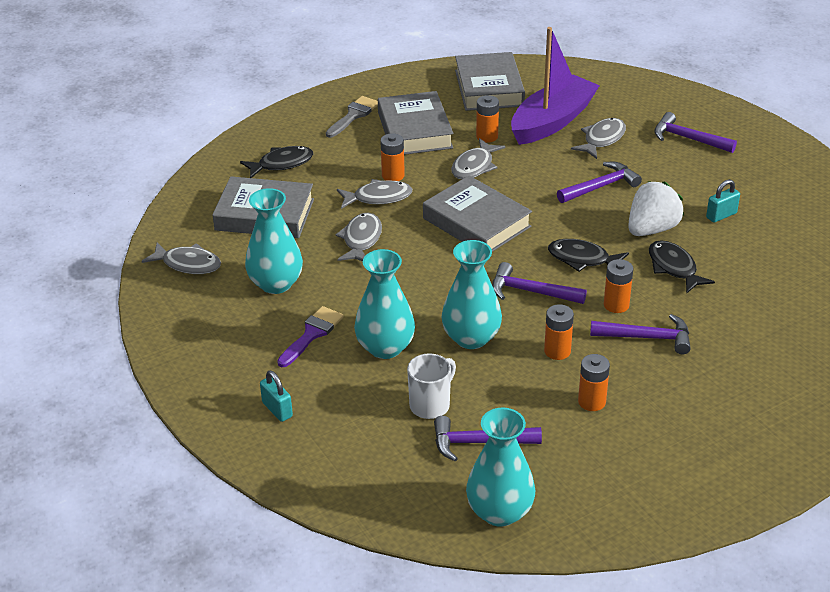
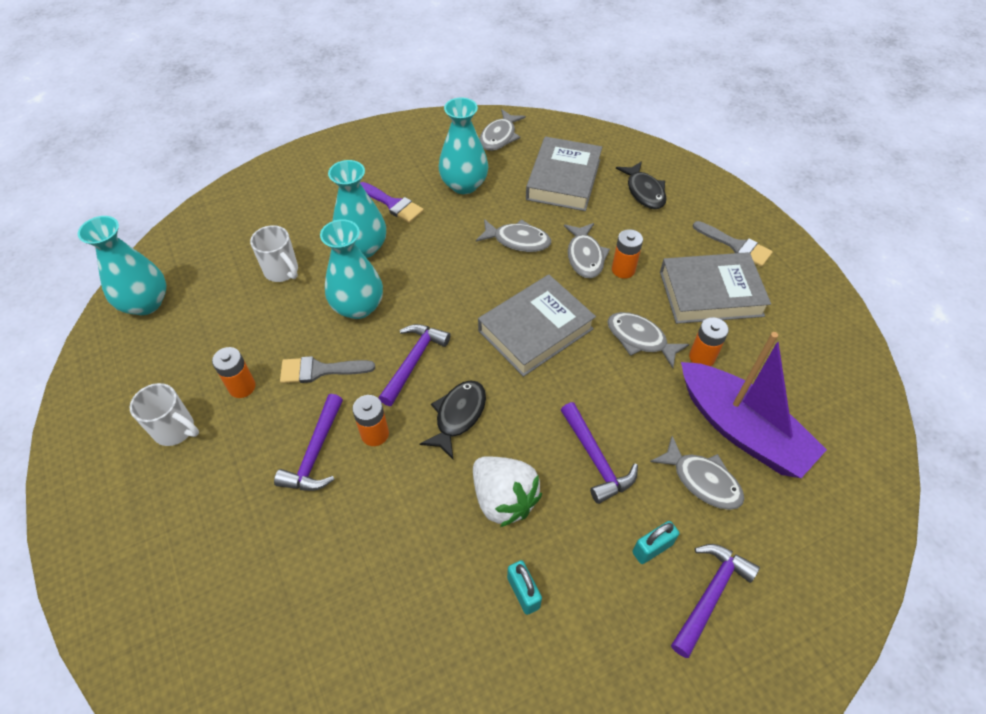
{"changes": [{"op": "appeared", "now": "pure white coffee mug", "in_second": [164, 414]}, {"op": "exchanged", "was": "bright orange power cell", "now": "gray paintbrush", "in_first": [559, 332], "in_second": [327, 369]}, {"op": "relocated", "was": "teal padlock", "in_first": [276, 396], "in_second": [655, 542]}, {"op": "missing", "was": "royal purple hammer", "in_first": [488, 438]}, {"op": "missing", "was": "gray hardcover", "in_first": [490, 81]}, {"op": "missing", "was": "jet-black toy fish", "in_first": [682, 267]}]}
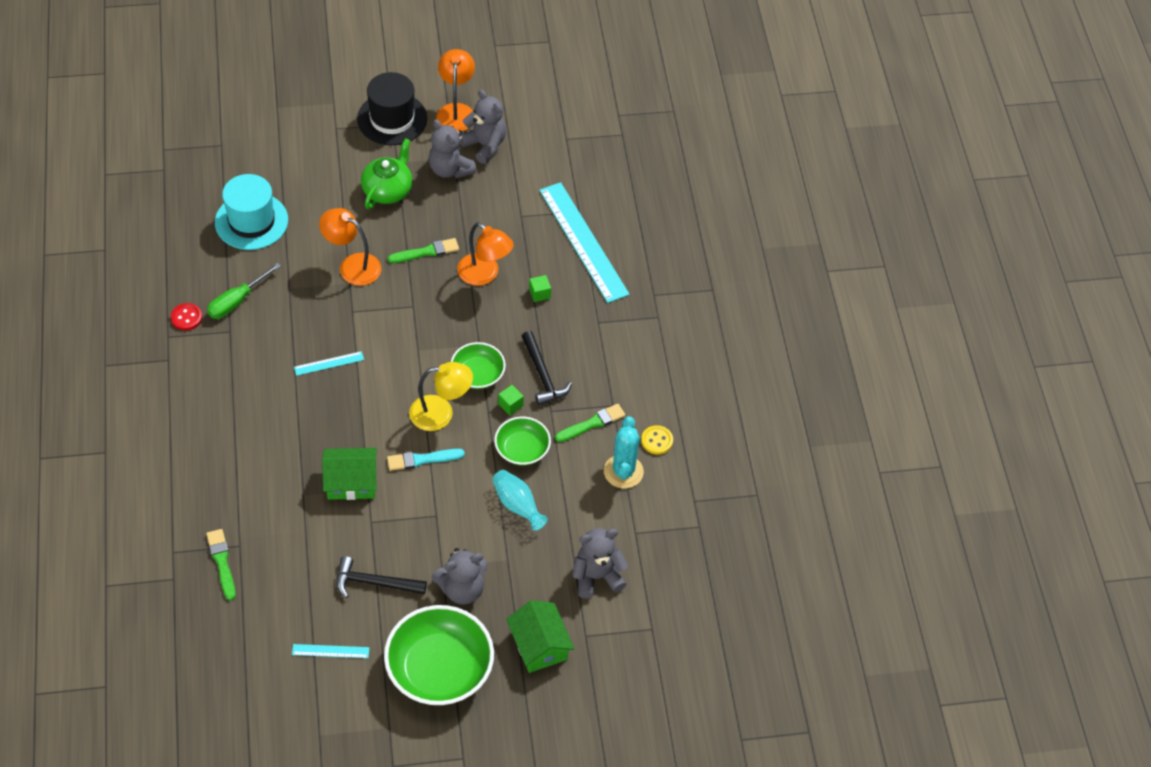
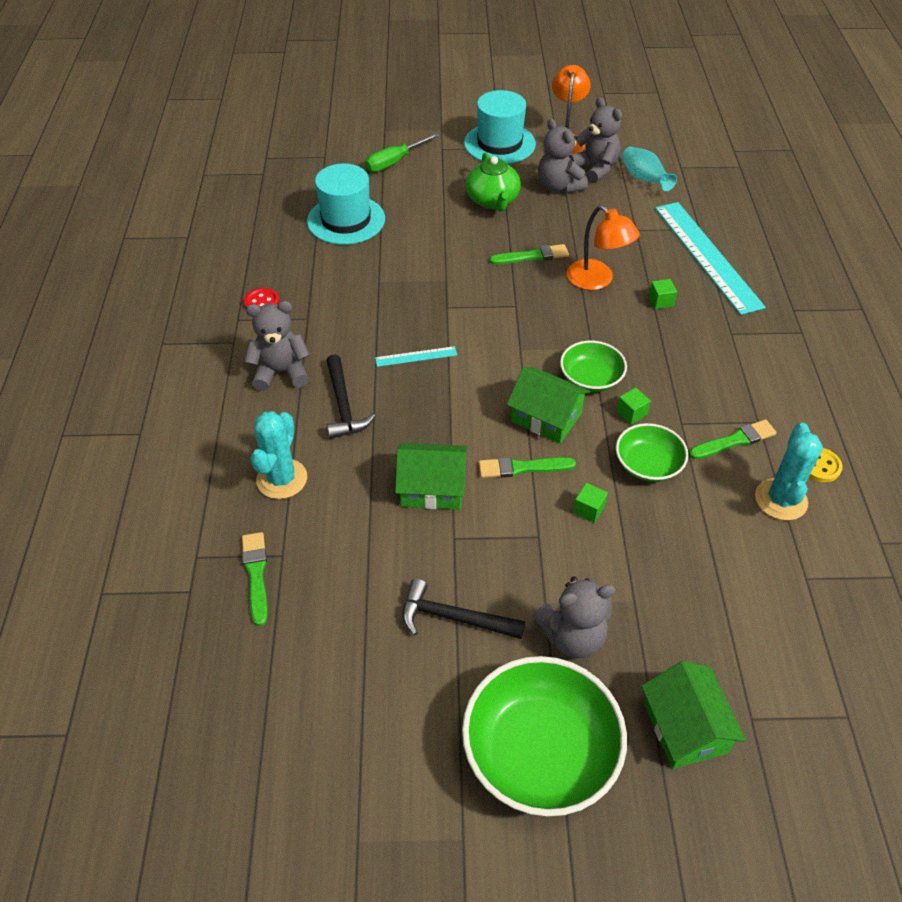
{"changes": [{"op": "relocated", "was": "gray teddy bear", "in_first": [600, 563], "in_second": [277, 346]}, {"op": "appeared", "now": "teal prickly plant", "in_second": [279, 455]}, {"op": "relocated", "was": "jet-black hammer", "in_first": [547, 368], "in_second": [350, 396]}, {"op": "relocated", "was": "green flat screwdriver", "in_first": [244, 291], "in_second": [402, 152]}, {"op": "colour", "was": "jet-black hat", "now": "teal hat", "in_first": [392, 108], "in_second": [500, 127]}, {"op": "spun", "was": "green china teapot", "in_first": [386, 173], "in_second": [493, 182], "clockwise": 135}, {"op": "colour", "was": "teal paintbrush", "now": "green paintbrush", "in_first": [426, 460], "in_second": [527, 467]}, {"op": "exchanged", "was": "bright yellow desk lamp", "now": "green toy house", "in_first": [441, 396], "in_second": [548, 405]}, {"op": "appeared", "now": "green solid cube", "in_second": [590, 503]}, {"op": "relocated", "was": "teal flower vase", "in_first": [520, 500], "in_second": [649, 169]}, {"op": "missing", "was": "teal straightedge", "in_first": [330, 651]}, {"op": "missing", "was": "bright orange desk lamp", "in_first": [350, 247]}]}
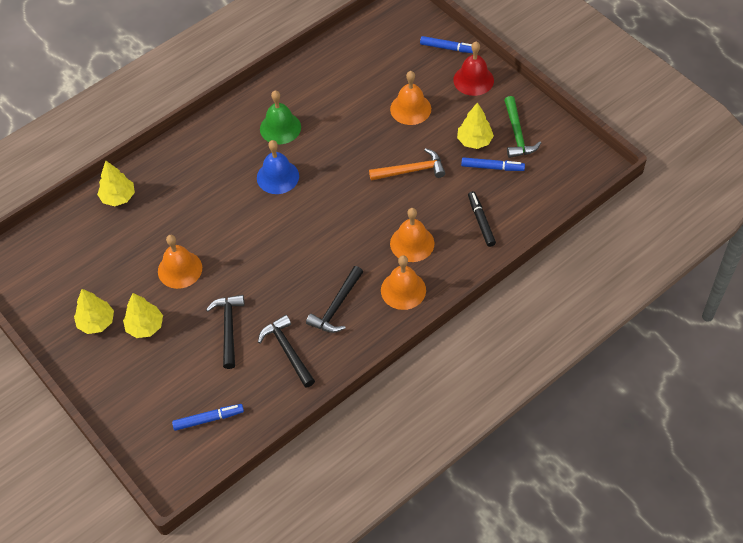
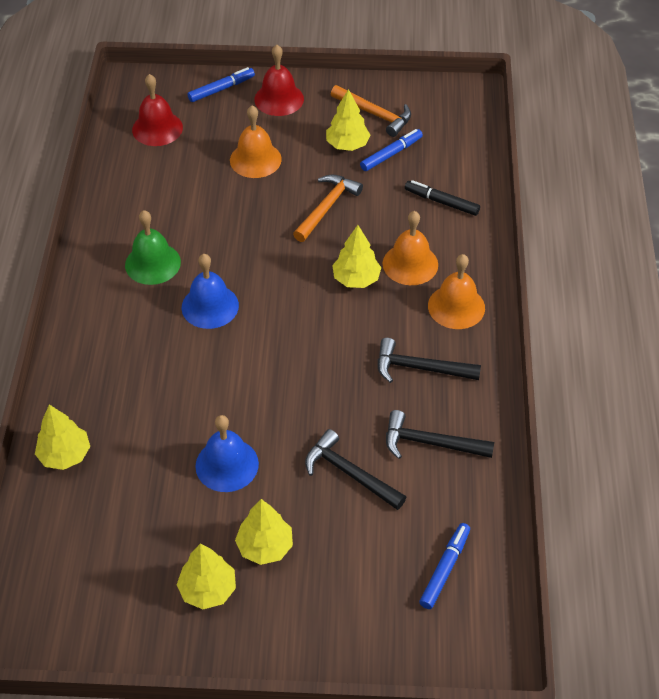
{"changes": [{"op": "appeared", "now": "scarlet school bell", "in_second": [157, 110]}, {"op": "colour", "was": "bright orange school bell", "now": "blue school bell", "in_first": [180, 262], "in_second": [227, 453]}, {"op": "colour", "was": "green hammer", "now": "bright orange hammer", "in_first": [522, 127], "in_second": [371, 111]}, {"op": "appeared", "now": "bright yellow tree", "in_second": [356, 256]}, {"op": "spun", "was": "jet-black hammer", "in_first": [334, 299], "in_second": [429, 360], "clockwise": 120}]}
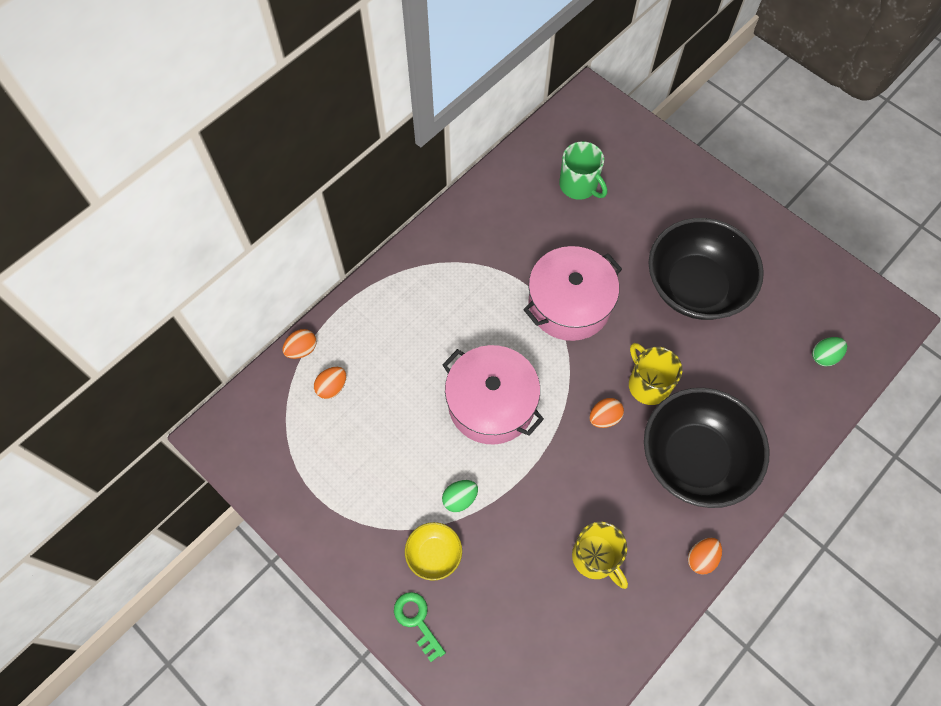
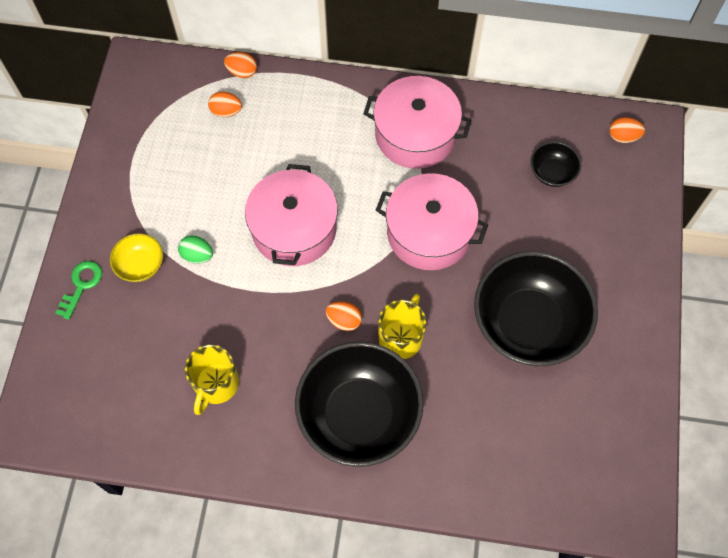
{"changes": [{"op": "appeared", "now": "pink pot", "in_second": [417, 122]}, {"op": "exchanged", "was": "green coffee mug", "now": "jet-black deep dish", "in_first": [583, 170], "in_second": [555, 164]}, {"op": "relocated", "was": "bright orange toy egg", "in_first": [705, 556], "in_second": [627, 130]}, {"op": "missing", "was": "green toy egg", "in_first": [829, 351]}]}
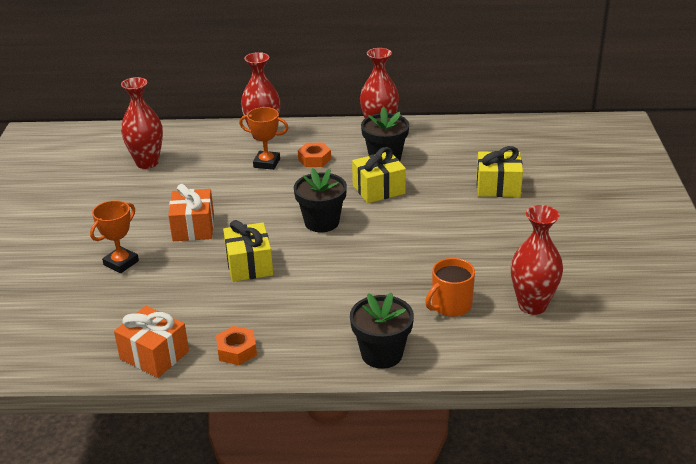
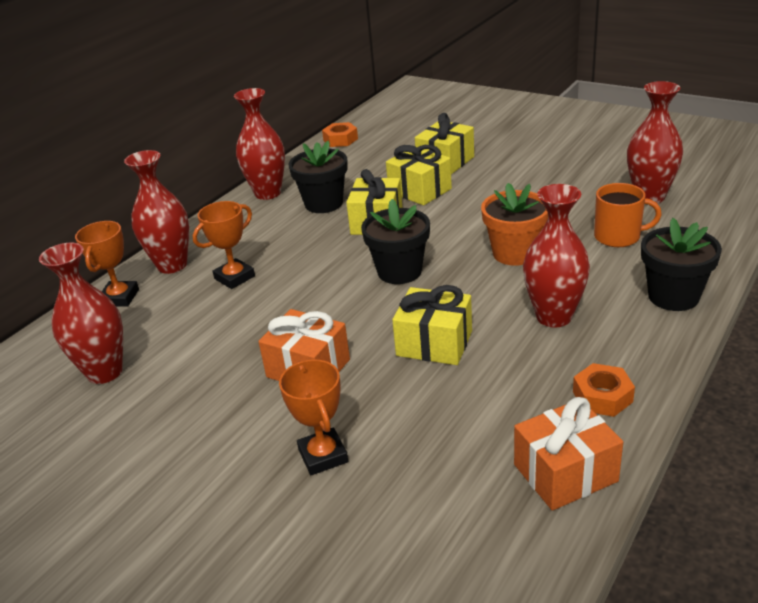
{"changes": [{"op": "appeared", "now": "bright orange trophy", "in_second": [107, 264]}, {"op": "relocated", "was": "bright orange hexagon nut", "in_first": [314, 155], "in_second": [340, 134]}, {"op": "appeared", "now": "bright yellow wrapped gift", "in_second": [419, 175]}, {"op": "appeared", "now": "bright orange plant pot", "in_second": [514, 224]}, {"op": "appeared", "now": "scarlet flower vase", "in_second": [556, 255]}, {"op": "spun", "was": "bright orange coffee mug", "in_first": [450, 287], "in_second": [628, 215], "clockwise": -75}]}
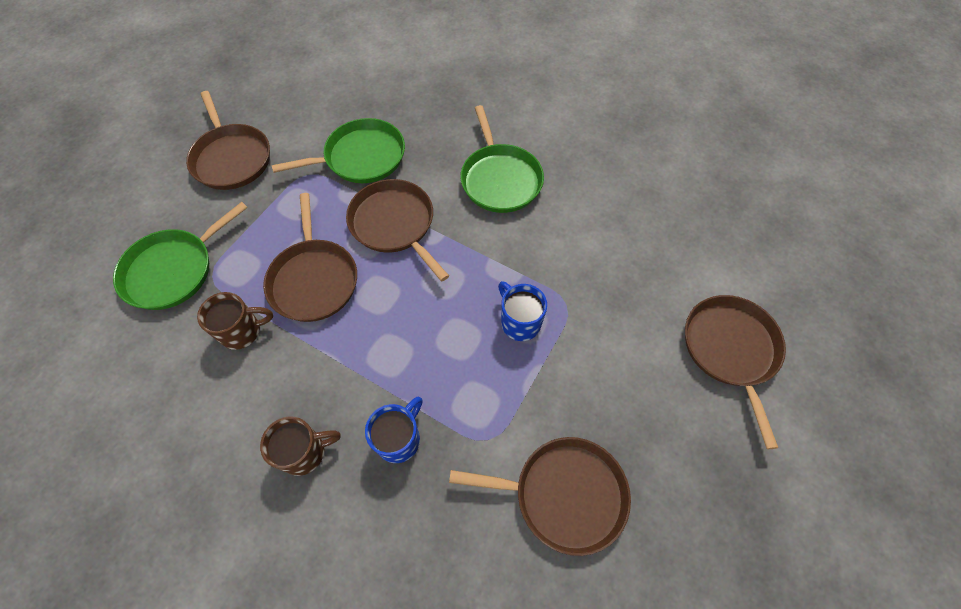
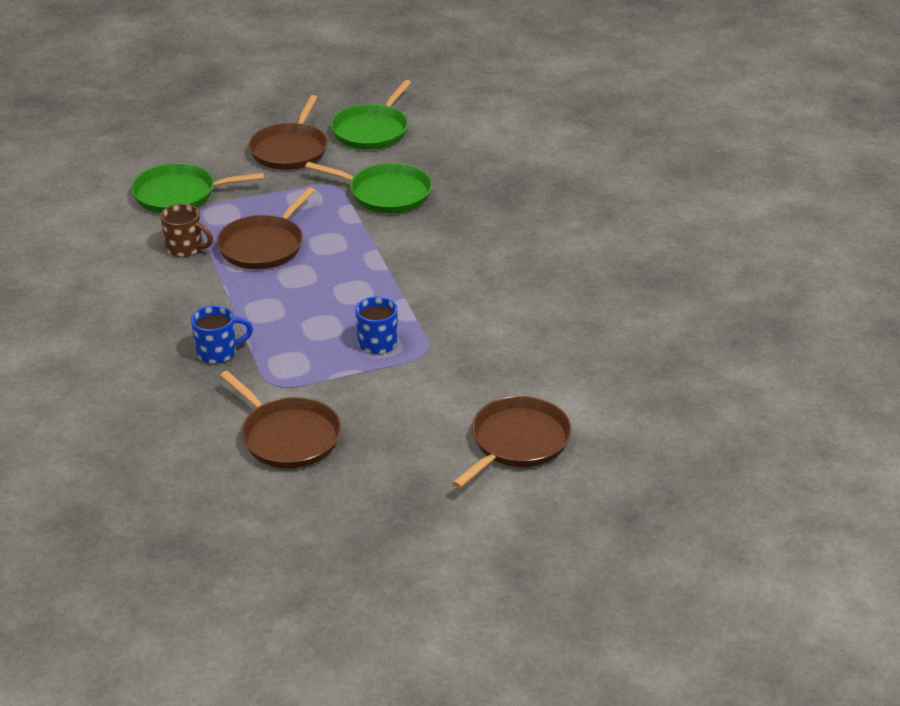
{"changes": [{"op": "relocated", "was": "green skillet", "in_first": [502, 159], "in_second": [370, 115]}, {"op": "missing", "was": "russet coffee mug", "in_first": [300, 446]}, {"op": "missing", "was": "russet skillet", "in_first": [397, 230]}]}
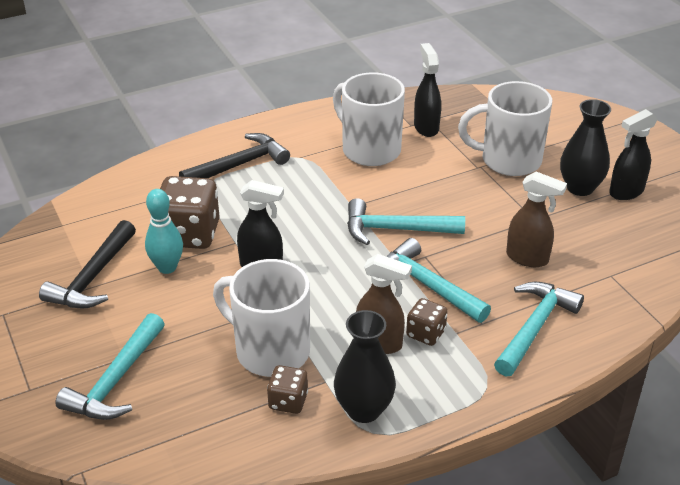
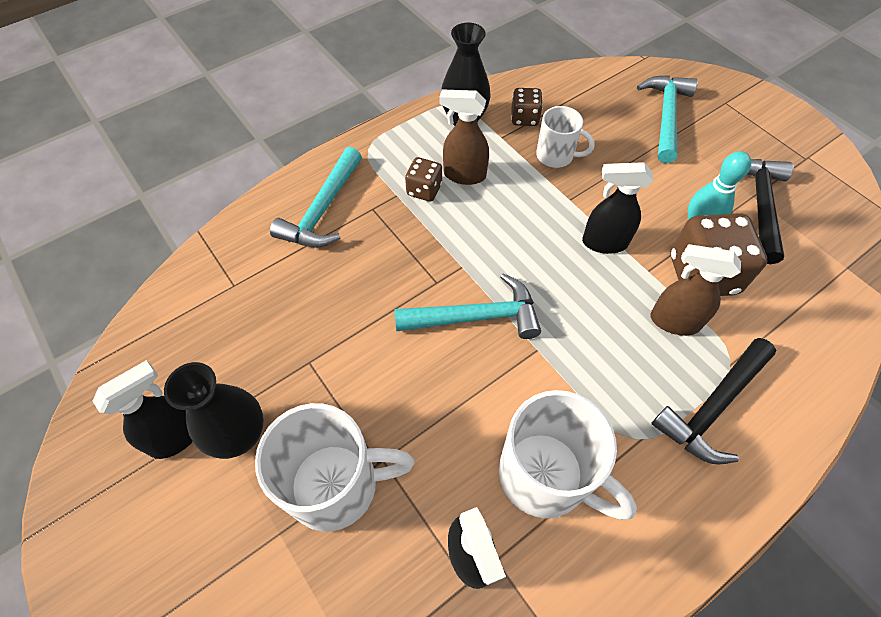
{"changes": [{"op": "size", "was": "pure white coffee mug", "in_first": [261, 318], "in_second": [565, 137], "ratio": 0.57}, {"op": "relocated", "was": "russet spray cleaner", "in_first": [536, 219], "in_second": [695, 290]}, {"op": "missing", "was": "teal hammer", "in_first": [438, 280]}]}
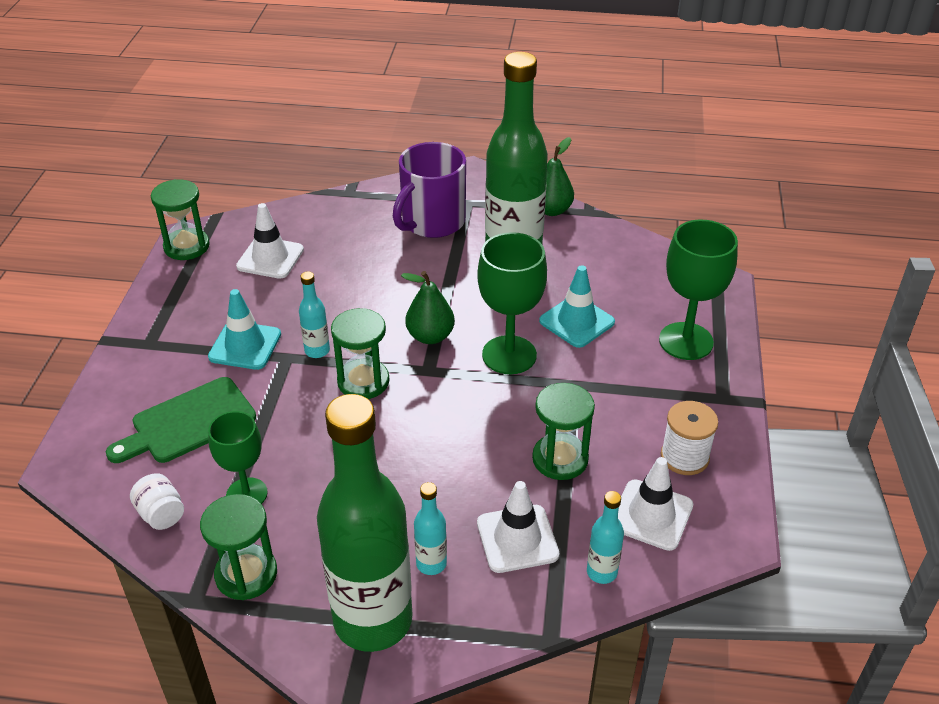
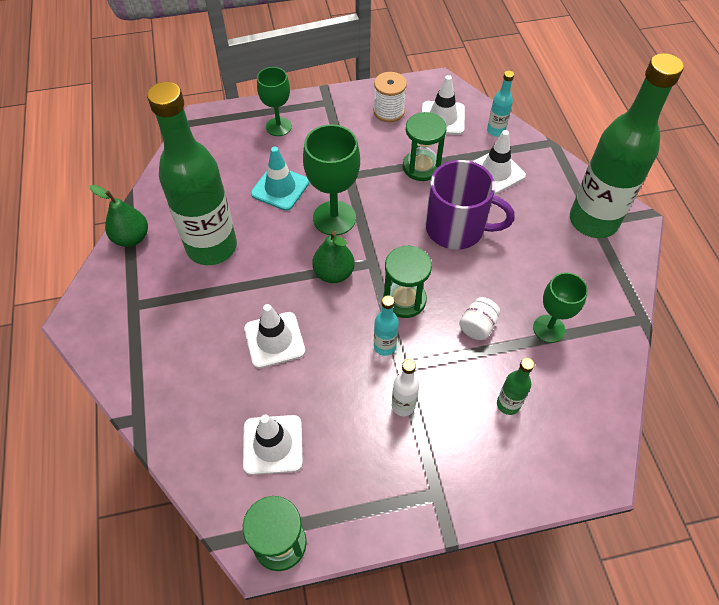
{"changes": [{"op": "appeared", "now": "pure white road cone", "in_second": [274, 336]}, {"op": "size", "was": "green goblet", "in_first": [698, 290], "in_second": [274, 101], "ratio": 0.66}, {"op": "exchanged", "was": "teal road cone", "now": "pure white drink bottle", "in_first": [244, 329], "in_second": [405, 387]}, {"op": "relocated", "was": "royal purple coffee mug", "in_first": [429, 190], "in_second": [470, 205]}, {"op": "relocated", "was": "pure white preserve jar", "in_first": [157, 501], "in_second": [479, 318]}, {"op": "exchanged", "was": "green cutting board", "now": "green drink bottle", "in_first": [181, 420], "in_second": [515, 386]}, {"op": "missing", "was": "green hourglass", "in_first": [238, 547]}, {"op": "missing", "was": "teal drink bottle", "in_first": [430, 528]}]}
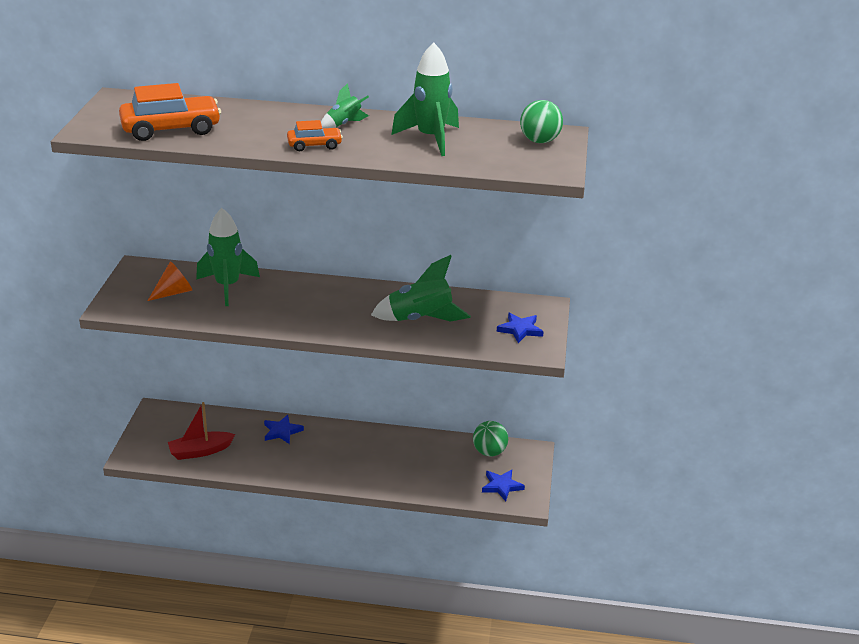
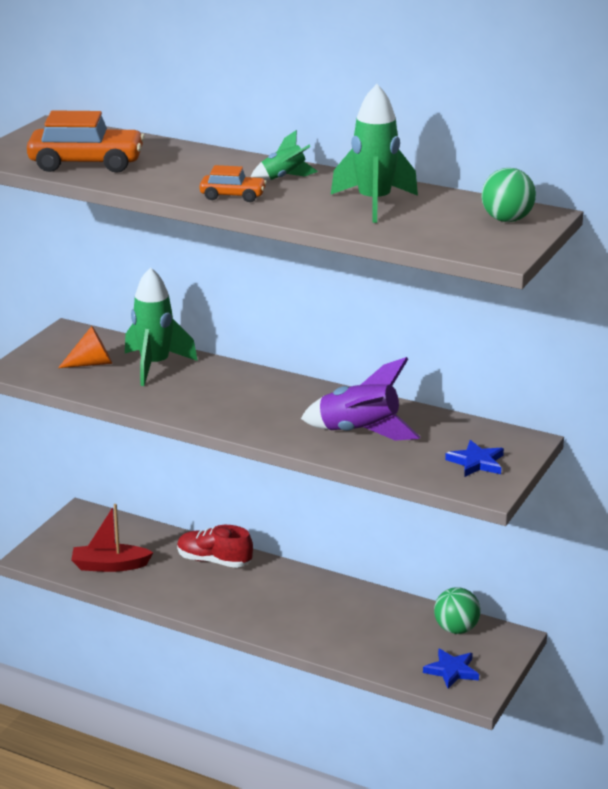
{"changes": [{"op": "exchanged", "was": "blue star", "now": "scarlet sneaker", "in_first": [284, 429], "in_second": [215, 546]}, {"op": "colour", "was": "green spaceship", "now": "royal purple spaceship", "in_first": [421, 288], "in_second": [360, 399]}]}
